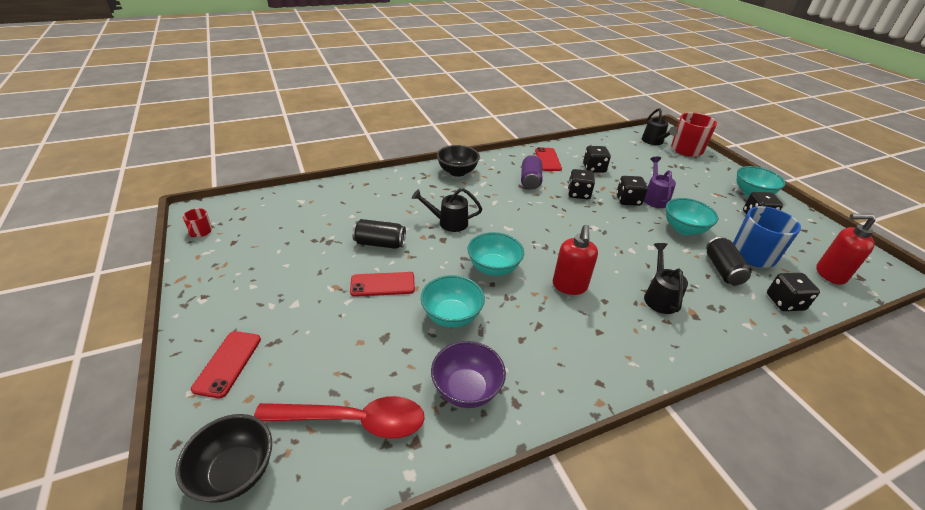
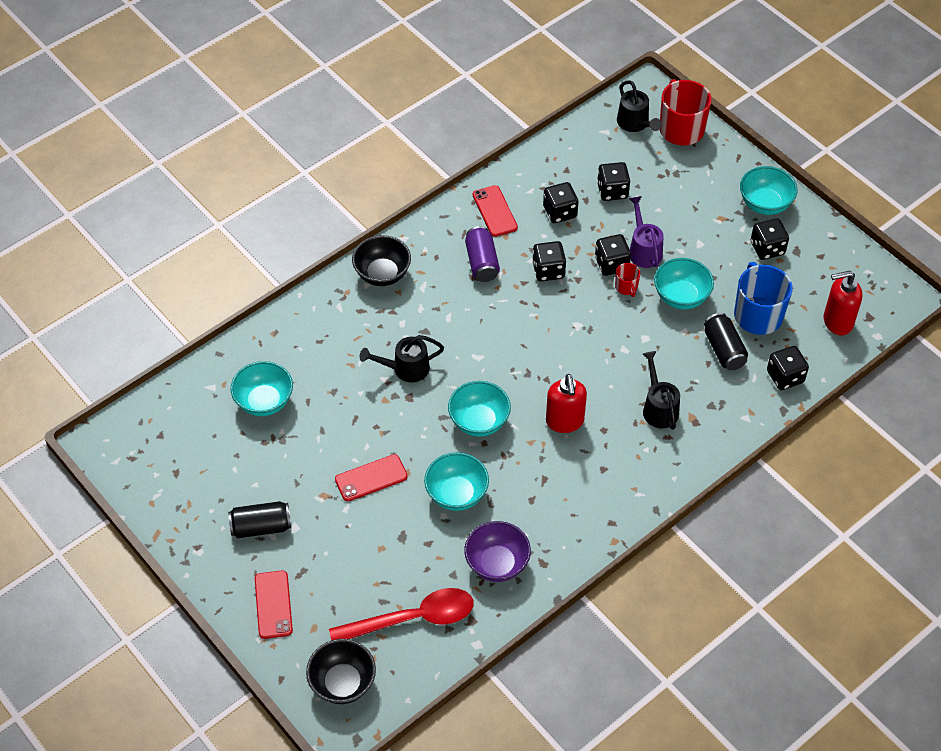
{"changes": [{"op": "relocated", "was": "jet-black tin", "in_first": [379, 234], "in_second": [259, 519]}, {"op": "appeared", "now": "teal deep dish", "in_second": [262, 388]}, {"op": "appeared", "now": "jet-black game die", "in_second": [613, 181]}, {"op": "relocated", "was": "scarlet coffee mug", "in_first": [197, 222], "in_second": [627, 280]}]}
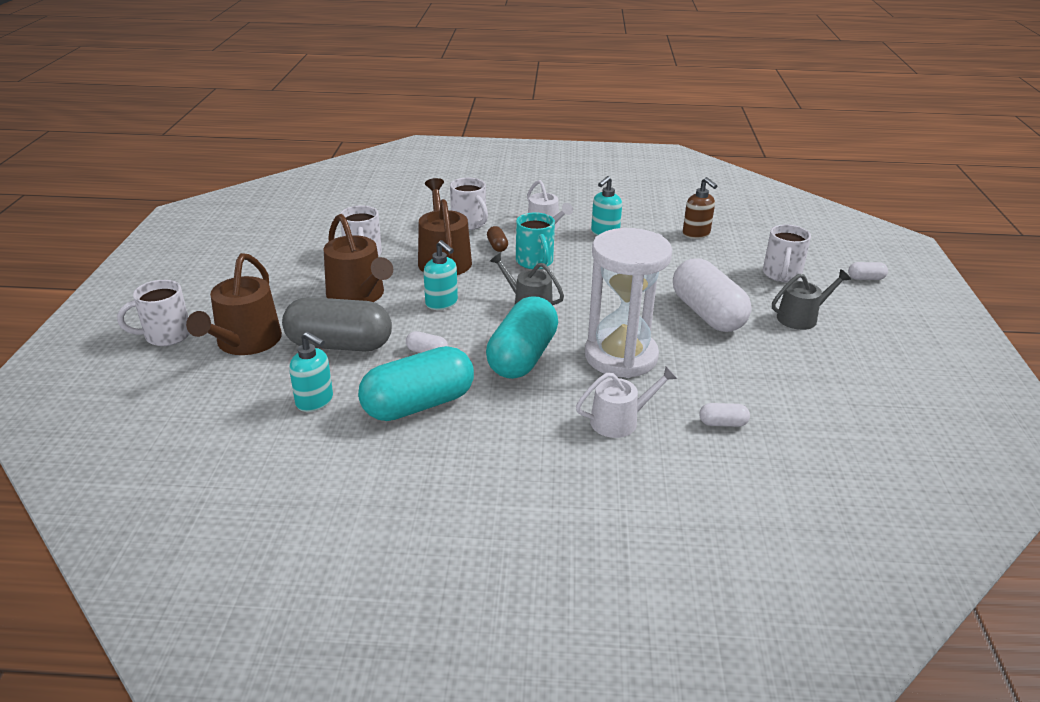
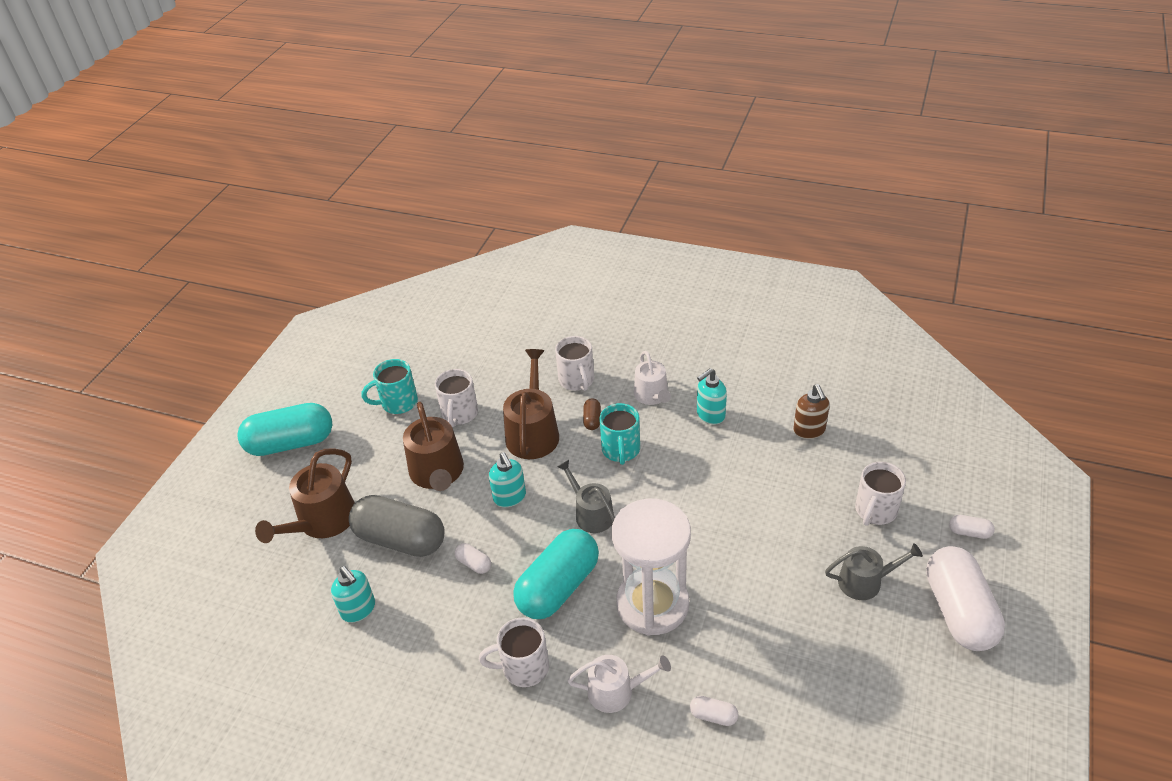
{"changes": [{"op": "relocated", "was": "teal capsule", "in_first": [416, 383], "in_second": [284, 429]}, {"op": "appeared", "now": "teal coffee mug", "in_second": [390, 386]}, {"op": "relocated", "was": "pure white coffee mug", "in_first": [153, 313], "in_second": [514, 652]}, {"op": "relocated", "was": "pure white capsule", "in_first": [712, 295], "in_second": [965, 598]}]}
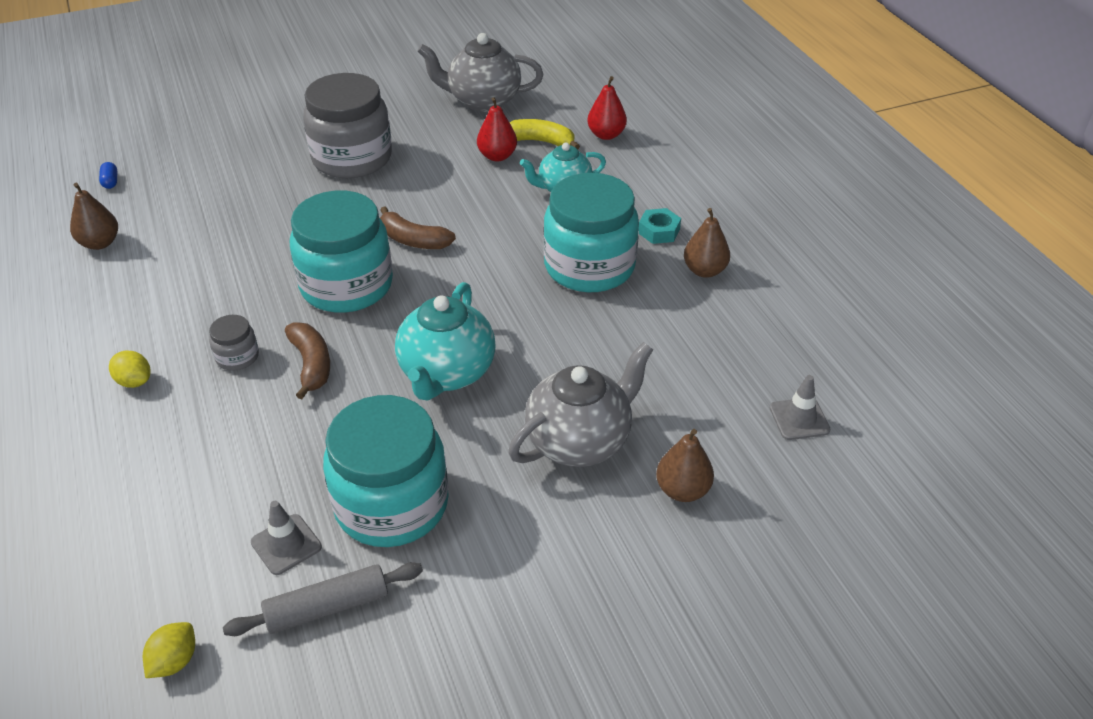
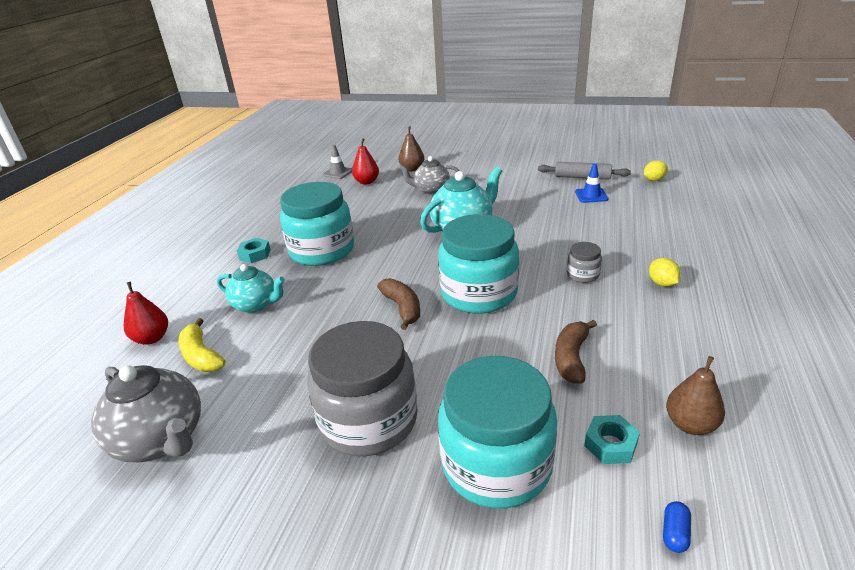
{"changes": [{"op": "relocated", "was": "scarlet pear", "in_first": [497, 129], "in_second": [365, 161]}, {"op": "size", "was": "gray china teapot", "in_first": [580, 404], "in_second": [429, 175], "ratio": 0.66}, {"op": "relocated", "was": "teal preserve jar", "in_first": [386, 471], "in_second": [497, 432]}, {"op": "relocated", "was": "russet banana fruit", "in_first": [307, 360], "in_second": [576, 352]}, {"op": "colour", "was": "gray road cone", "now": "blue road cone", "in_first": [286, 538], "in_second": [592, 183]}, {"op": "appeared", "now": "teal hexagon nut", "in_second": [612, 439]}, {"op": "missing", "was": "russet pear", "in_first": [707, 243]}]}
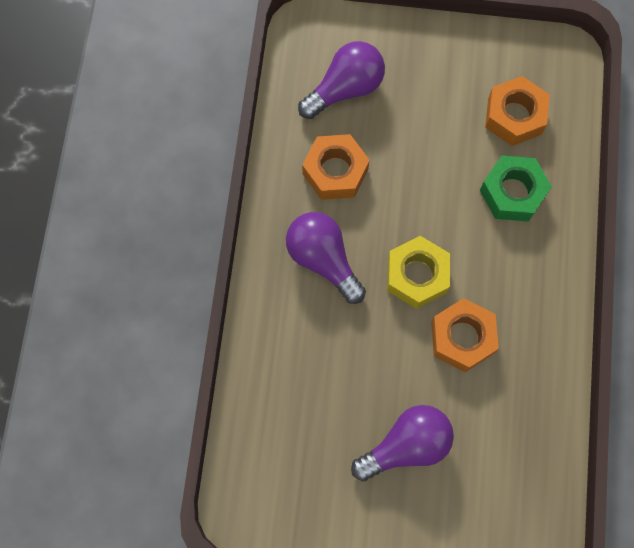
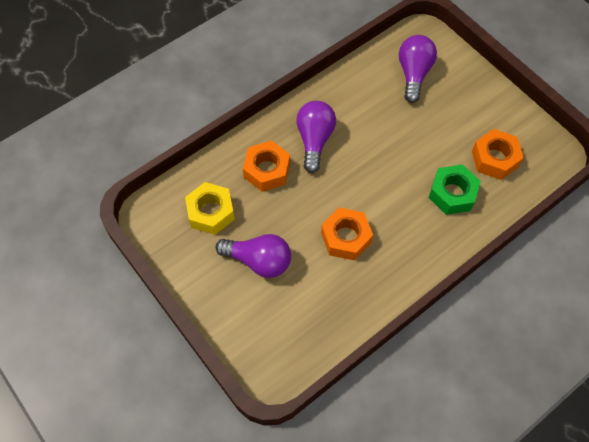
{"changes": [{"op": "relocated", "was": "bright yellow hexagon nut", "in_first": [418, 272], "in_second": [210, 208]}, {"op": "relocated", "was": "bright orange hexagon nut", "in_first": [336, 167], "in_second": [266, 166]}, {"op": "spun", "was": "royal purple bulb", "in_first": [341, 80], "in_second": [418, 69], "clockwise": -90}]}
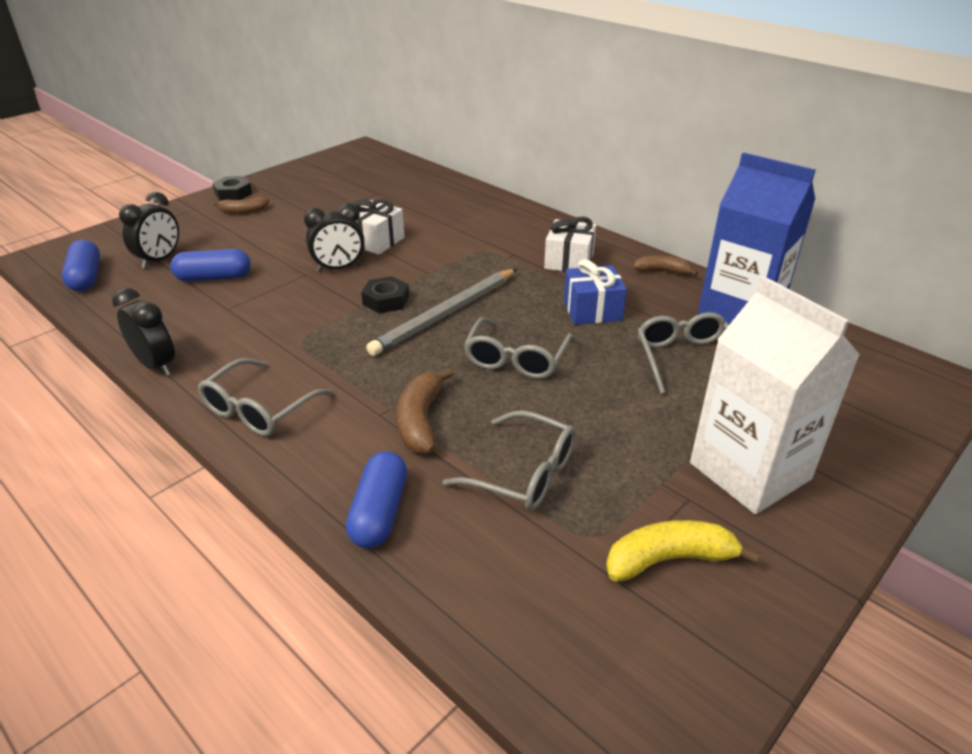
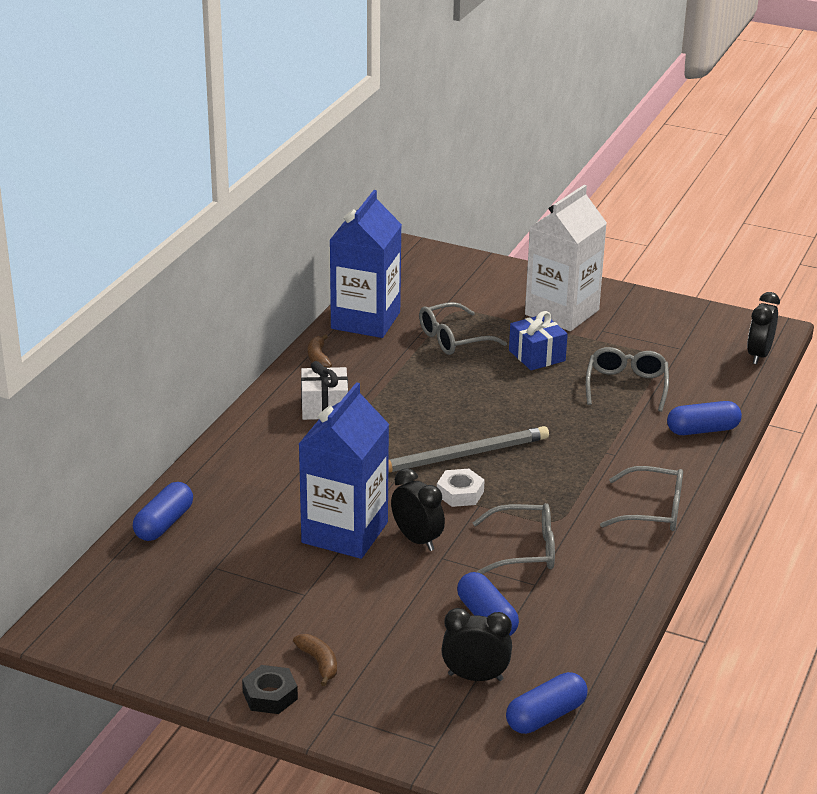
{"changes": [{"op": "appeared", "now": "blue capsule", "in_second": [163, 511]}, {"op": "exchanged", "was": "pure white wrapped gift", "now": "blue milk carton", "in_first": [379, 227], "in_second": [344, 470]}, {"op": "spun", "was": "gray wooden pencil", "in_first": [441, 312], "in_second": [468, 449], "clockwise": -45}, {"op": "colour", "was": "jet-black hexagon nut", "now": "pure white hexagon nut", "in_first": [385, 294], "in_second": [461, 488]}, {"op": "relocated", "was": "gray eyeglasses", "in_first": [518, 348], "in_second": [514, 538]}, {"op": "relocated", "was": "blue wrapped gift", "in_first": [595, 292], "in_second": [538, 340]}, {"op": "relocated", "was": "jet-black bedside clock", "in_first": [143, 332], "in_second": [763, 328]}, {"op": "missing", "was": "russet banana fruit", "in_first": [425, 411]}, {"op": "missing", "was": "bright yellow banana fruit", "in_first": [683, 550]}]}
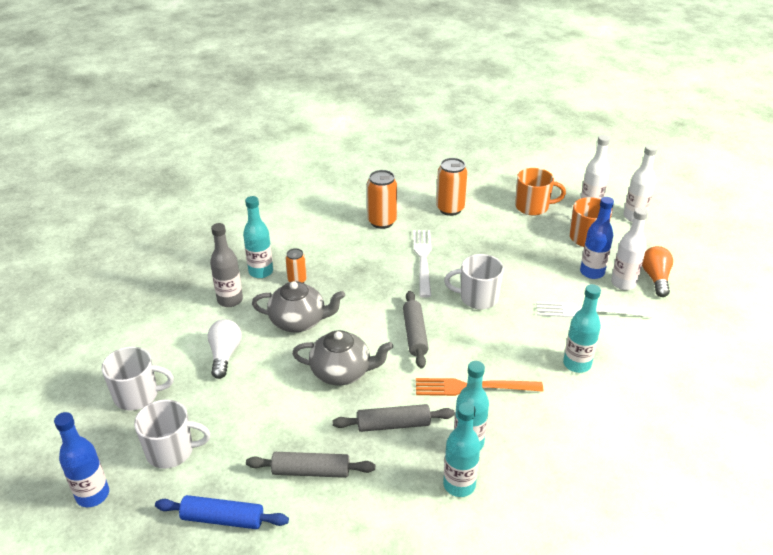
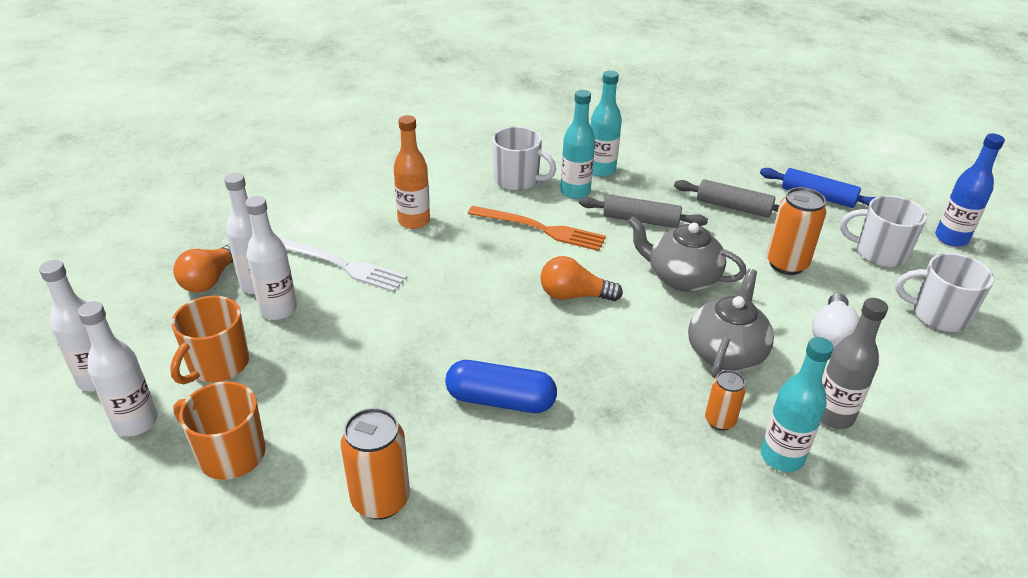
{"changes": [{"op": "colour", "was": "blue drink bottle", "now": "pure white drink bottle", "in_first": [597, 238], "in_second": [271, 258]}, {"op": "colour", "was": "teal drink bottle", "now": "bright orange drink bottle", "in_first": [582, 328], "in_second": [412, 172]}, {"op": "exchanged", "was": "pure white fork", "now": "blue capsule", "in_first": [422, 264], "in_second": [501, 386]}, {"op": "relocated", "was": "pure white coffee mug", "in_first": [474, 281], "in_second": [524, 158]}, {"op": "exchanged", "was": "gray pastry roller", "now": "bright orange bulb", "in_first": [416, 330], "in_second": [581, 278]}, {"op": "spun", "was": "gray china teapot", "in_first": [298, 306], "in_second": [731, 323], "clockwise": 90}, {"op": "relocated", "was": "bright orange tin", "in_first": [382, 199], "in_second": [796, 231]}]}
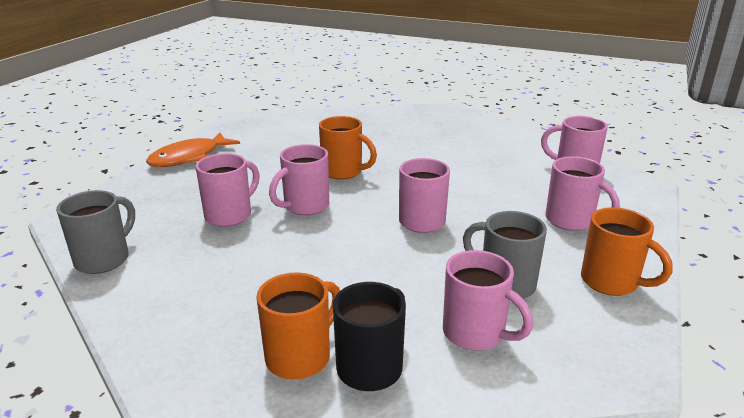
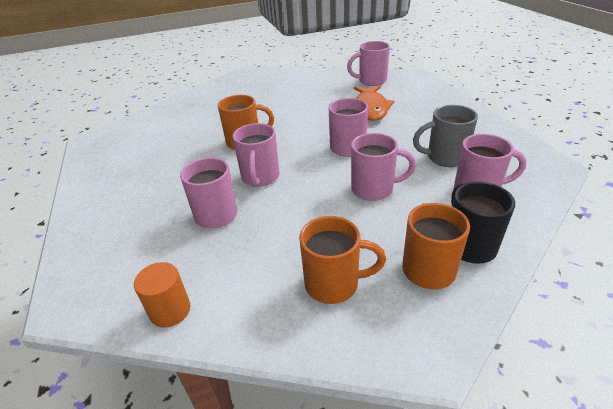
{"changes": [{"op": "exchanged", "was": "gray coffee mug", "now": "bright orange cylinder shape", "in_first": [95, 232], "in_second": [162, 295]}, {"op": "relocated", "was": "bright orange coffee mug", "in_first": [627, 251], "in_second": [342, 260]}, {"op": "relocated", "was": "pink coffee mug", "in_first": [582, 193], "in_second": [383, 167]}, {"op": "relocated", "was": "bright orange toy fish", "in_first": [193, 149], "in_second": [374, 103]}]}
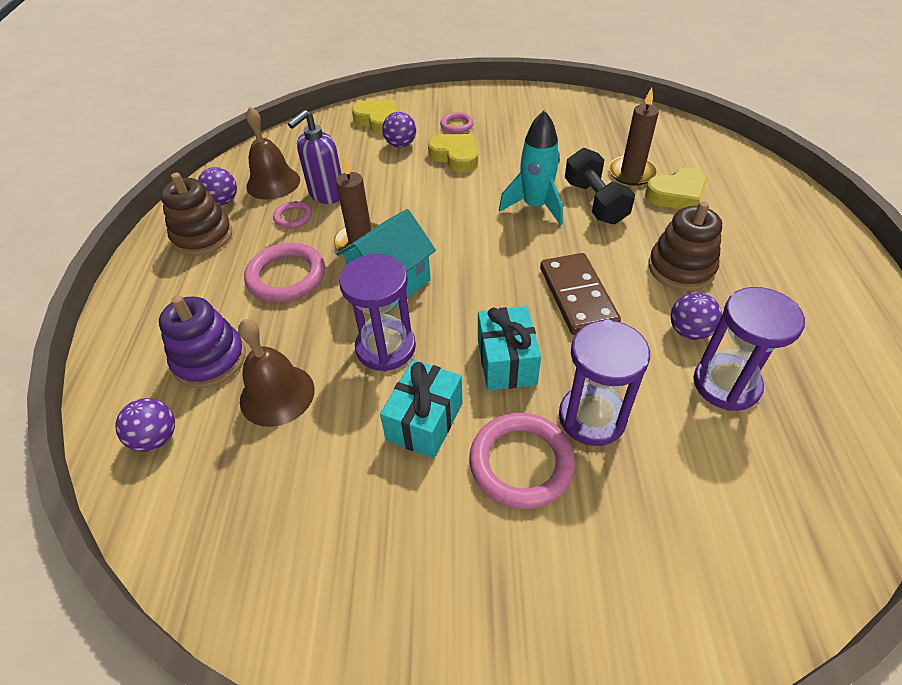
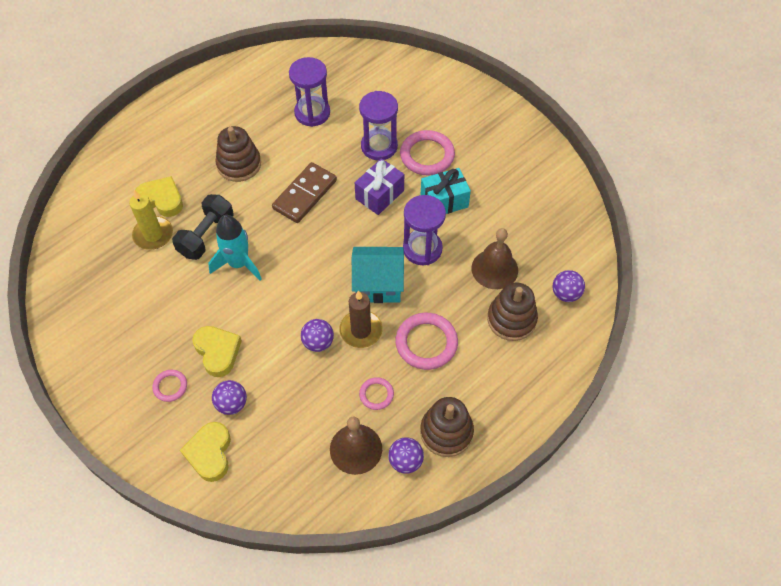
{"changes": [{"op": "colour", "was": "russet wax candle", "now": "bright yellow wax candle", "in_first": [633, 137], "in_second": [151, 220]}, {"op": "spun", "was": "bright yellow love heart", "in_first": [453, 153], "in_second": [217, 351], "clockwise": 150}, {"op": "relocated", "was": "royal purple sphere", "in_first": [696, 316], "in_second": [317, 335]}, {"op": "colour", "was": "teal wrapped gift", "now": "royal purple wrapped gift", "in_first": [509, 348], "in_second": [379, 186]}, {"op": "colour", "was": "royal purple stacking rings", "now": "russet stacking rings", "in_first": [202, 342], "in_second": [512, 311]}, {"op": "missing", "was": "royal purple soap pump", "in_first": [315, 157]}]}
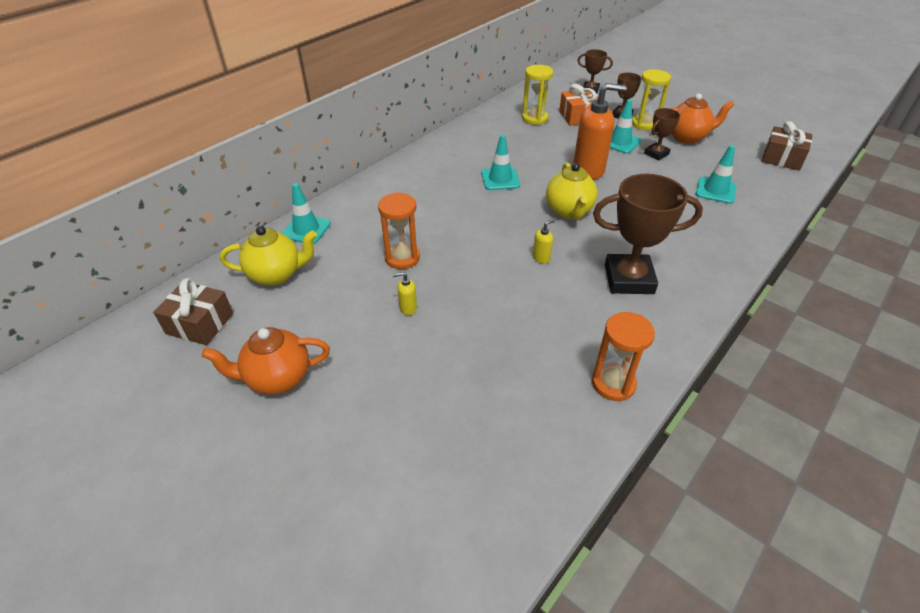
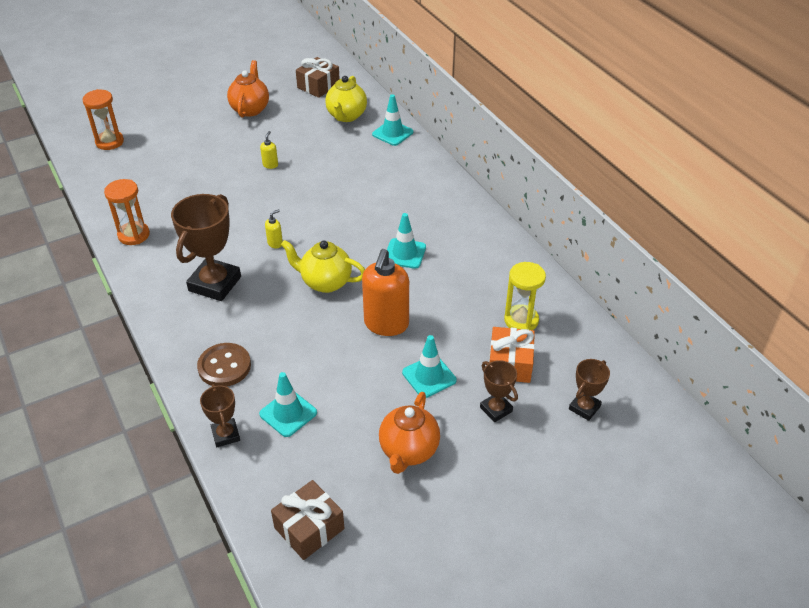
{"changes": [{"op": "relocated", "was": "bright orange hourglass", "in_first": [399, 230], "in_second": [103, 119]}, {"op": "appeared", "now": "russet sewing button", "in_second": [224, 365]}, {"op": "relocated", "was": "russet trophy", "in_first": [662, 134], "in_second": [220, 415]}, {"op": "spun", "was": "bright yellow soap pump", "in_first": [544, 241], "in_second": [274, 228], "clockwise": -120}, {"op": "missing", "was": "bright yellow hourglass", "in_first": [651, 99]}]}
